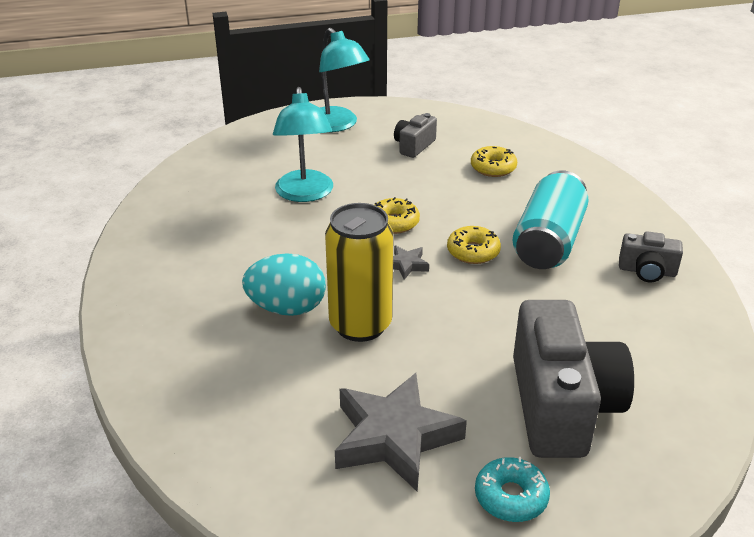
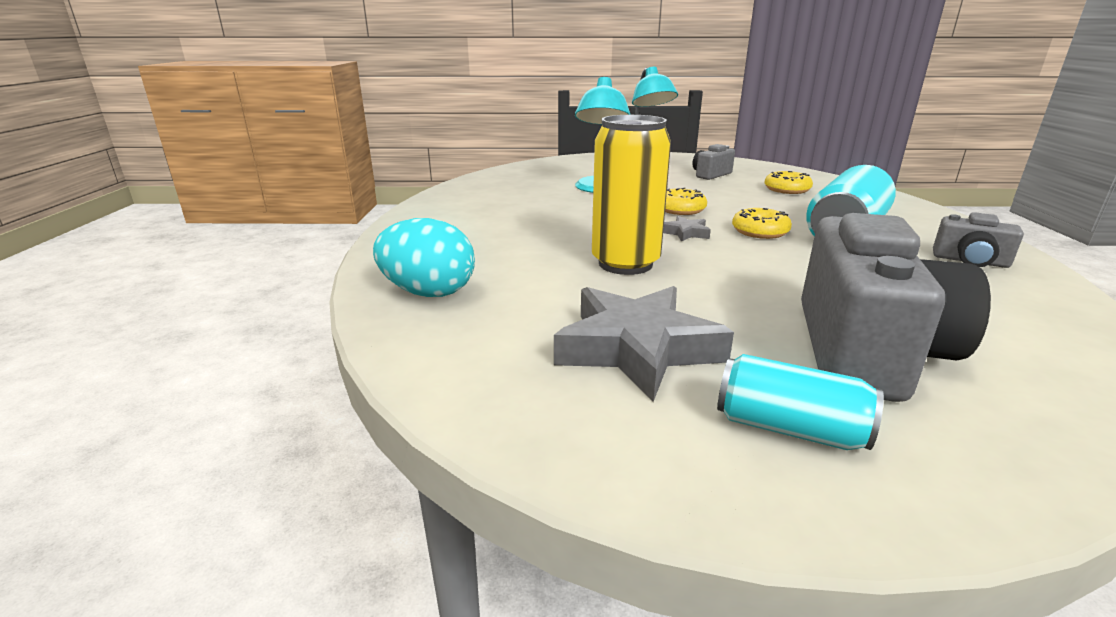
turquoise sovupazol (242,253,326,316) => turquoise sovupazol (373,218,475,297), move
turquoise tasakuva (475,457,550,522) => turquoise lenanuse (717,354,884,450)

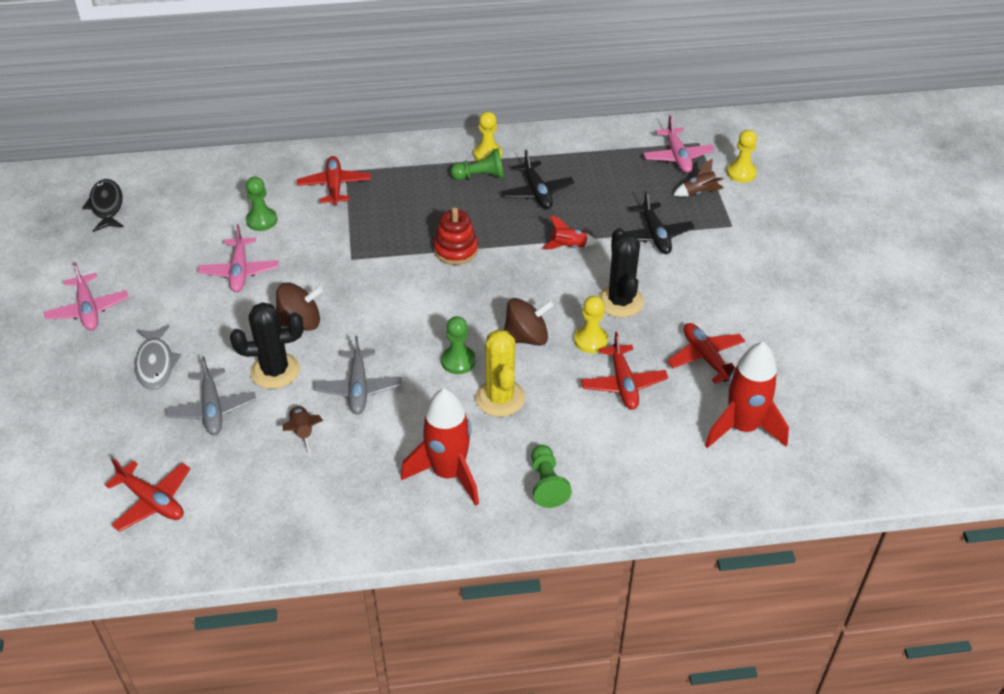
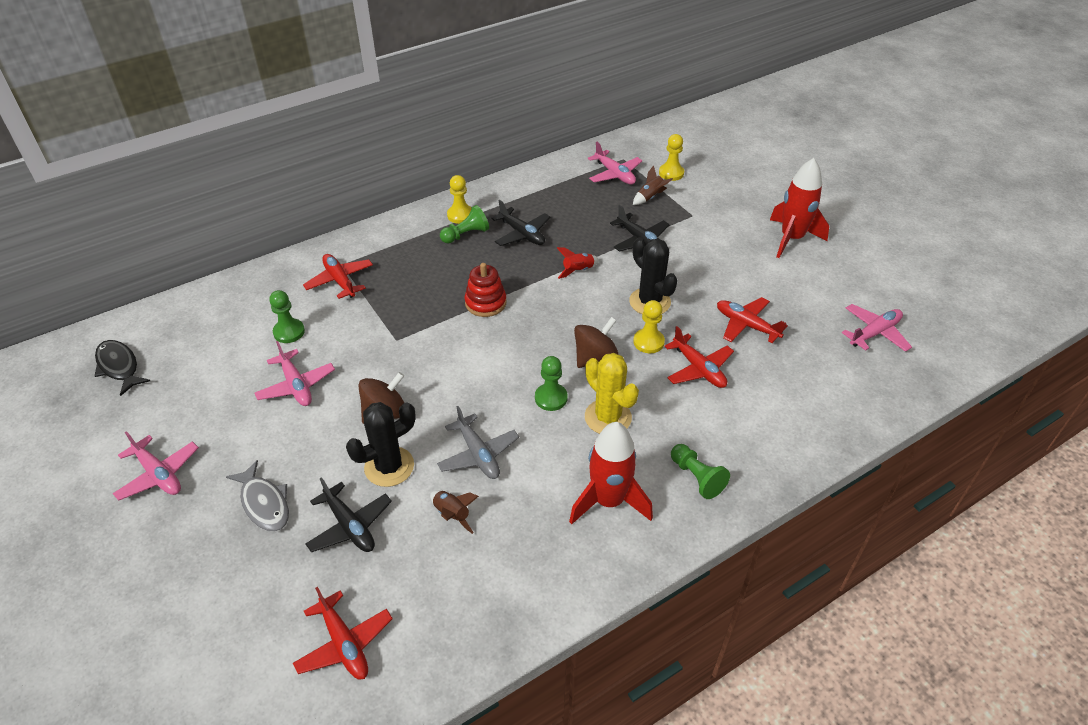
nothing => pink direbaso (842,304,912,352)
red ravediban (705,342,789,448) => red ravediban (770,158,829,258), move
grey direbaso (166,356,256,435) => black direbaso (305,477,392,552)
red direbaso (105,459,190,532) => red direbaso (293,587,393,679), 45 degrees clockwise

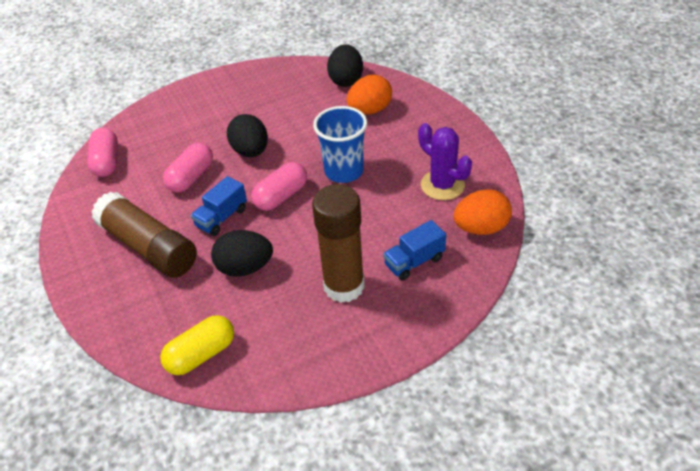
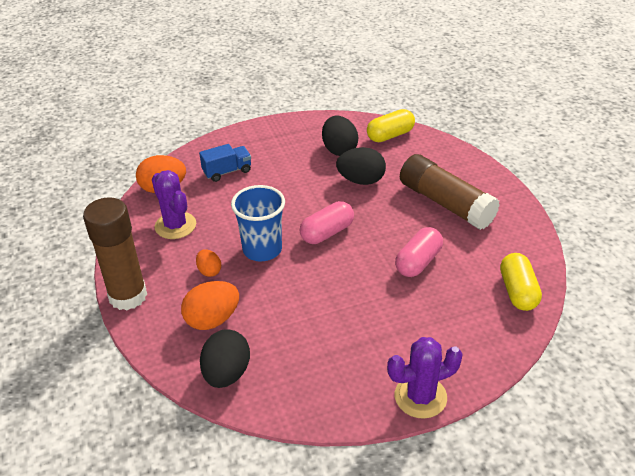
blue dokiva (191,176,247,236) => nothing
nothing => orange sovupazol (196,249,221,277)
nothing => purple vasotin (387,337,463,419)
black sovupazol (227,114,268,157) => black sovupazol (322,115,358,156), move
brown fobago (312,184,365,303) => brown fobago (83,197,147,310), move
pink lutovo (87,128,118,177) => yellow lutovo (500,253,542,311)

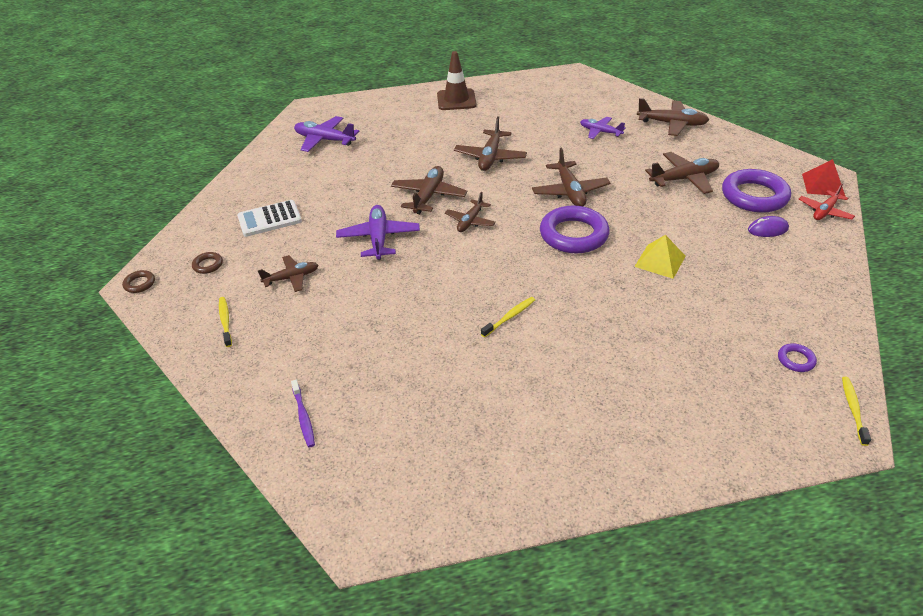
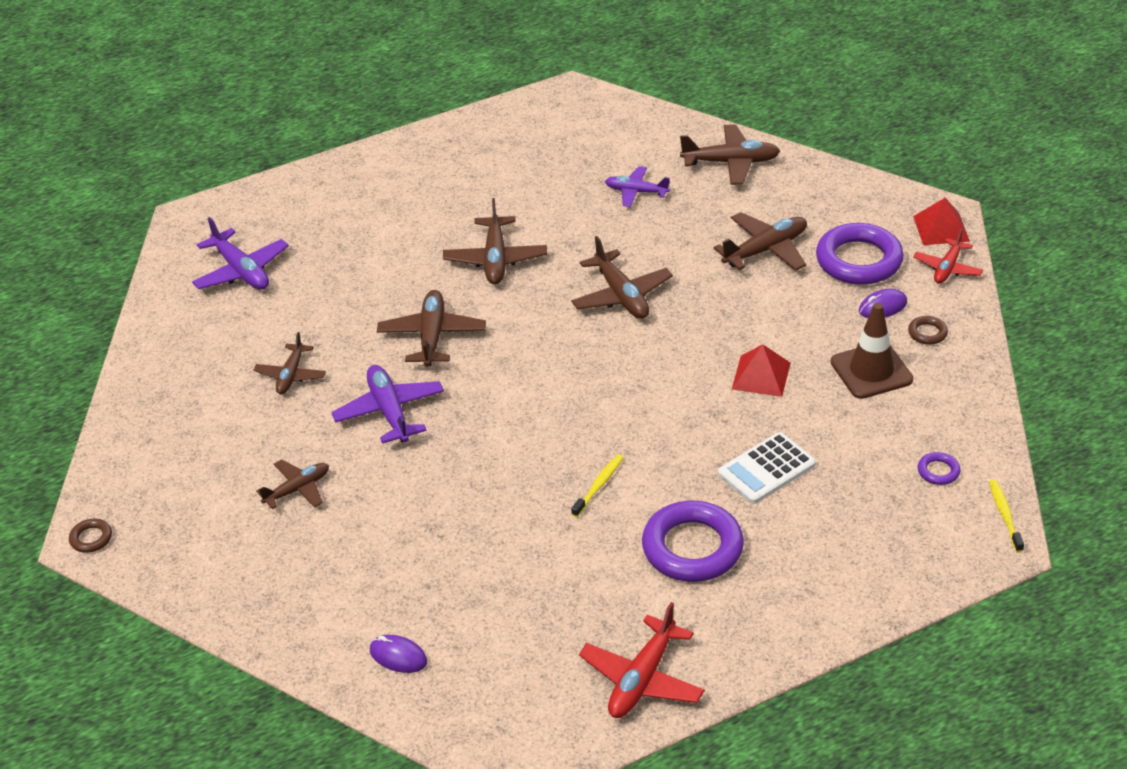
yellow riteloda (219,297,232,347) => nothing
nothing => red direbaso (579,602,705,718)
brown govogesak (192,252,223,274) => brown govogesak (908,316,948,345), move
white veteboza (237,200,302,237) => white veteboza (718,432,816,504), move
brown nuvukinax (437,51,477,110) => brown nuvukinax (831,303,913,399), move
brown direbaso (445,192,496,232) => brown direbaso (254,332,326,394), move
purple govogesak (540,206,610,254) => purple govogesak (642,501,744,582), move
purple riteloda (291,380,315,447) => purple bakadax (370,635,427,673)
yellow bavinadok (634,235,686,279) => red bavinadok (732,344,790,397)
purple direbaso (294,116,360,152) => purple direbaso (192,217,289,290), 135 degrees counterclockwise

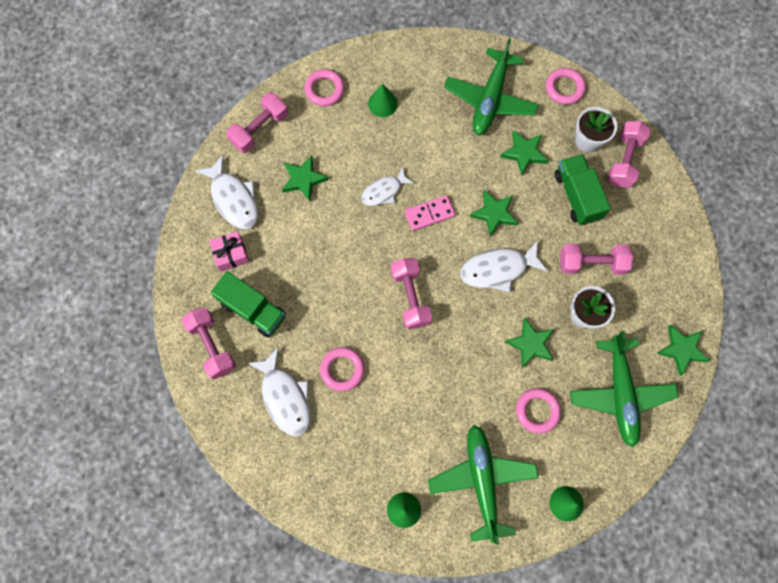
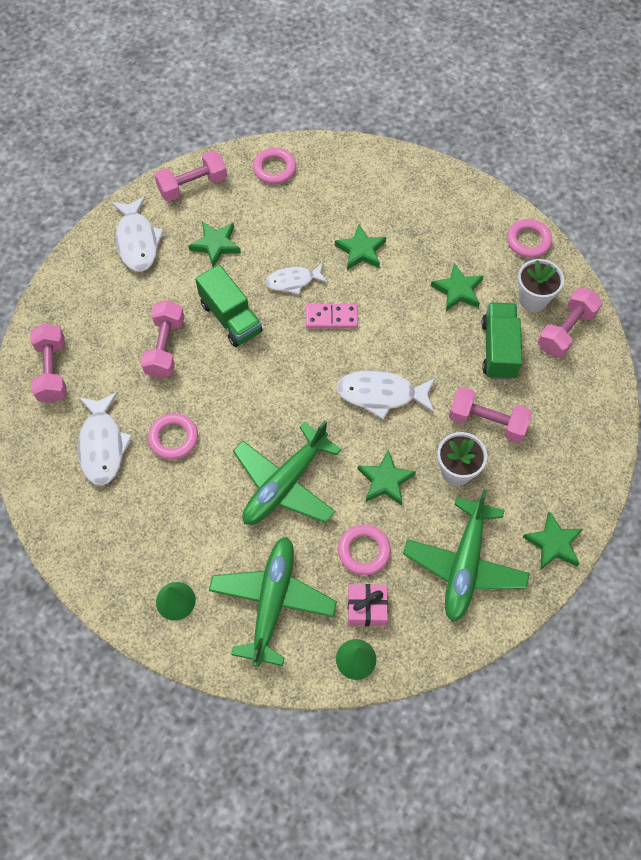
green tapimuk (368,84,398,117) => nothing
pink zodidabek (209,231,249,272) => pink zodidabek (348,584,388,626), move
green dokiva (211,271,286,338) => green dokiva (195,264,262,347), move
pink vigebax (391,258,432,329) => pink vigebax (141,300,184,378), move
green direbaso (444,38,539,135) => green direbaso (233,421,341,525), move
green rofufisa (470,190,518,237) => green rofufisa (335,224,386,270), move

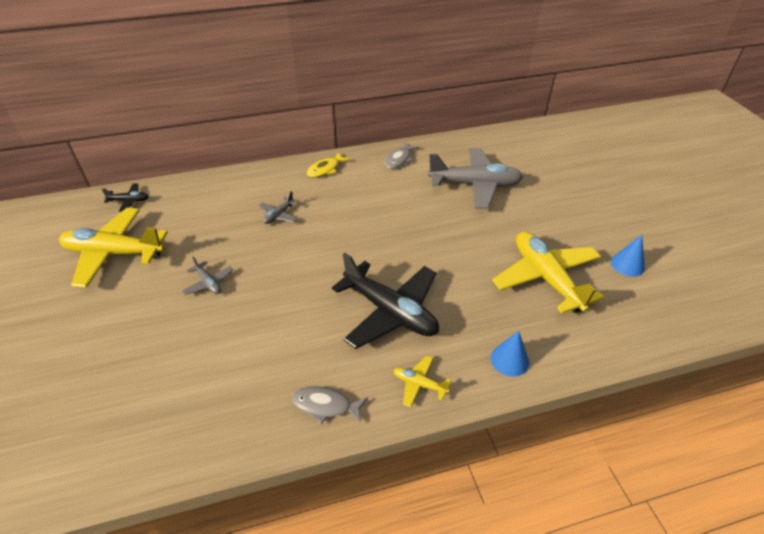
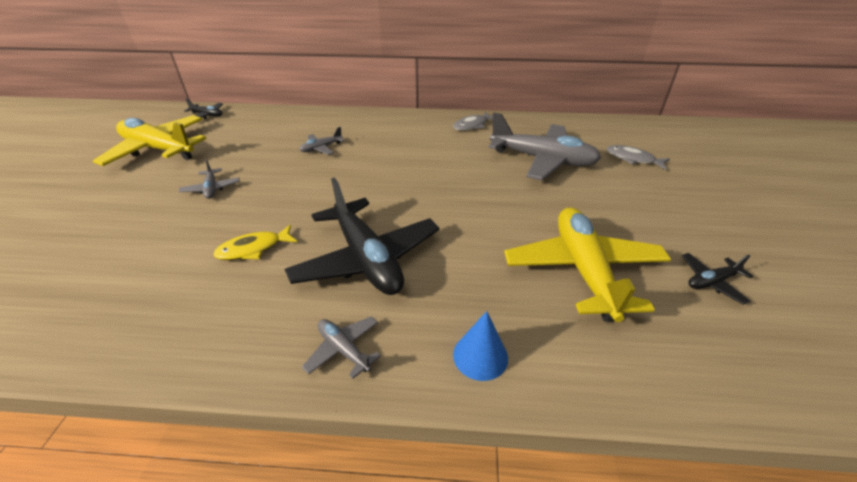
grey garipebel (292,386,368,424) => grey garipebel (607,145,670,170), move
yellow garipebel (306,153,350,177) => yellow garipebel (213,225,297,260), move
blue tapimuk (611,235,645,277) => black direbaso (682,253,753,305)
yellow direbaso (393,355,451,408) => grey direbaso (302,316,381,379)

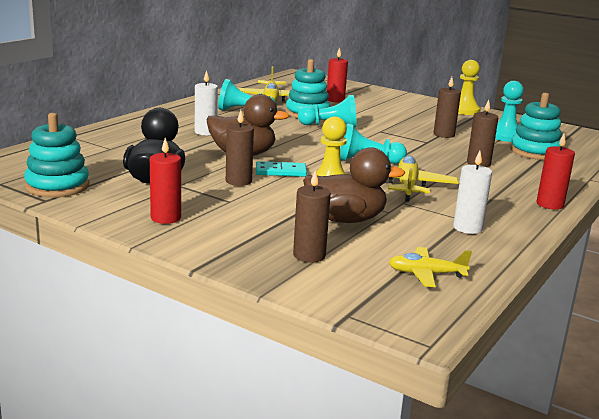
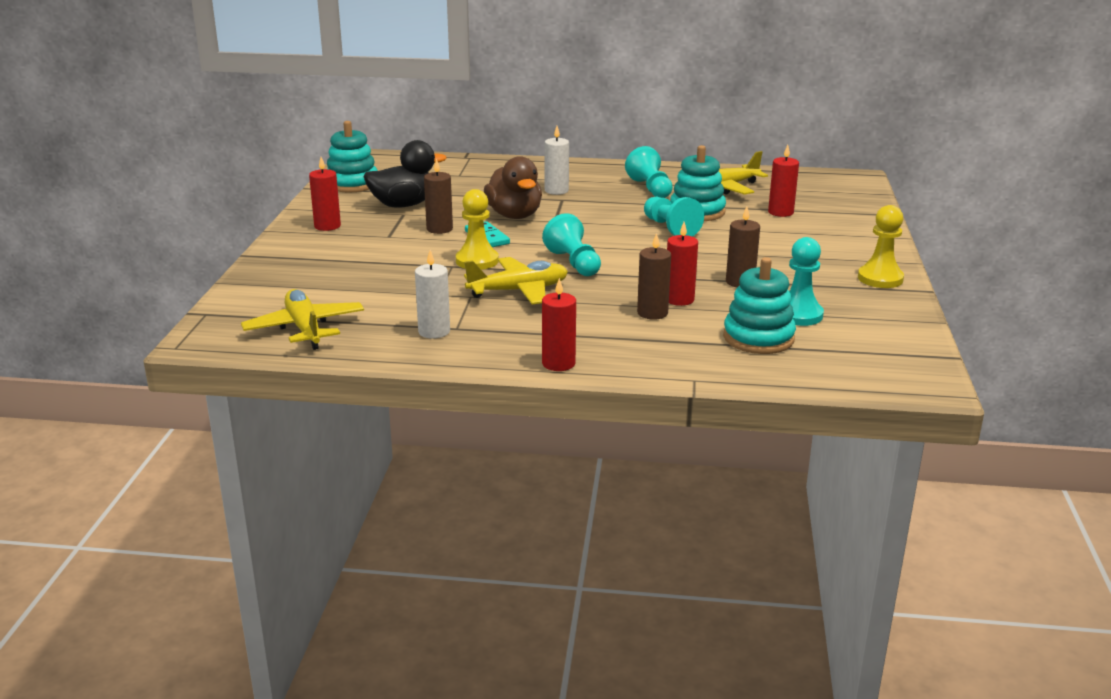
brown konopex (293,170,331,263) => nothing
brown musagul (303,147,405,223) => nothing
nothing => red konopex (667,222,698,306)
yellow direbaso (389,247,472,287) => yellow direbaso (241,289,364,350), x1.52

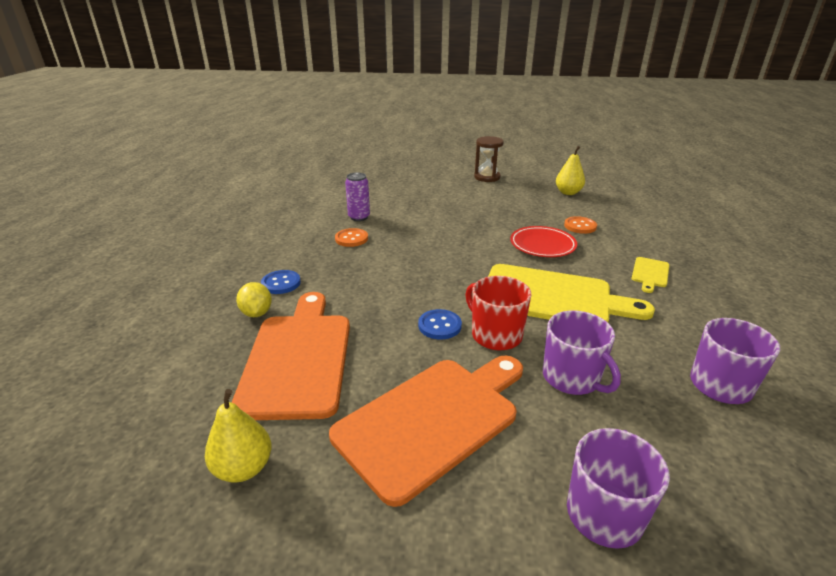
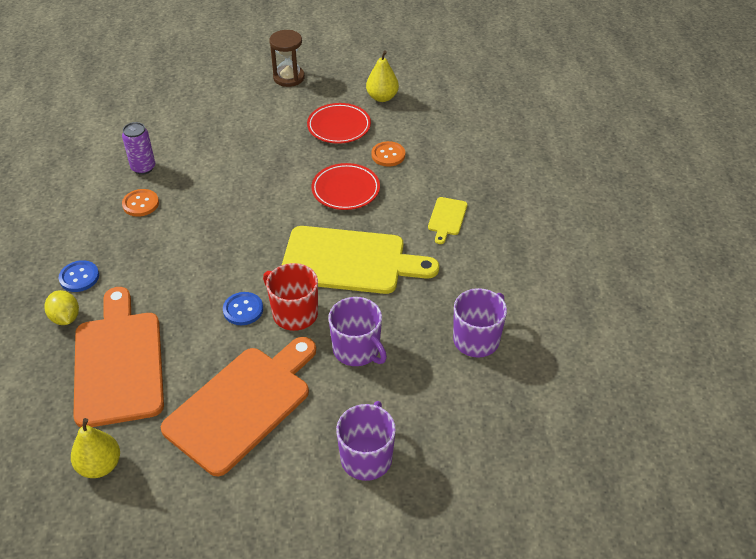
nothing => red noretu (307,103,371,144)

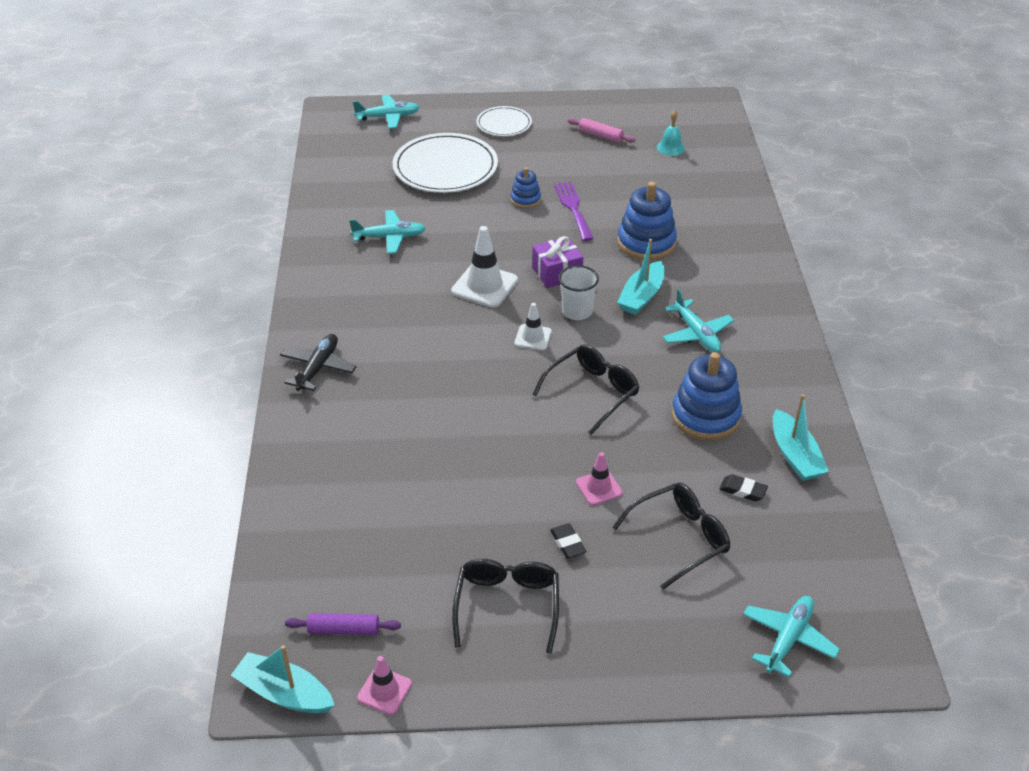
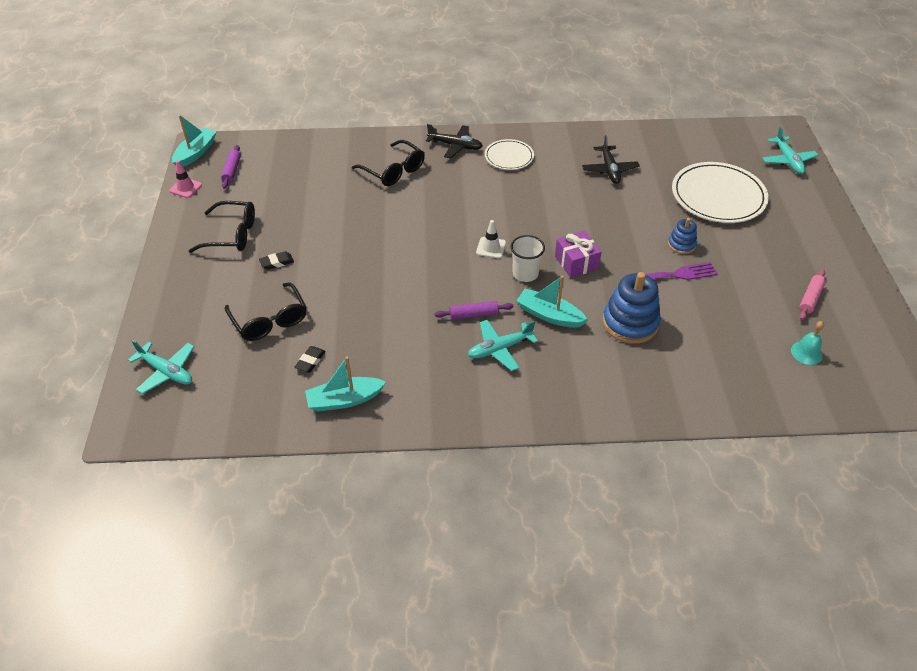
white nuvukinax (451,226,518,308) => nothing
pink nuvukinax (576,452,623,505) => nothing
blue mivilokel (672,352,742,441) => nothing
nothing => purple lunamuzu (434,301,513,320)
white noretu (476,106,532,136) => white noretu (485,139,534,170), move
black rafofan (532,344,640,435) => black rafofan (352,140,425,186), move
turquoise direbaso (349,210,426,254) => black direbaso (582,135,640,184)

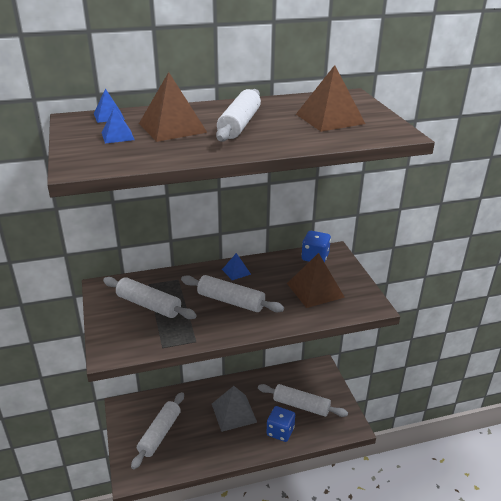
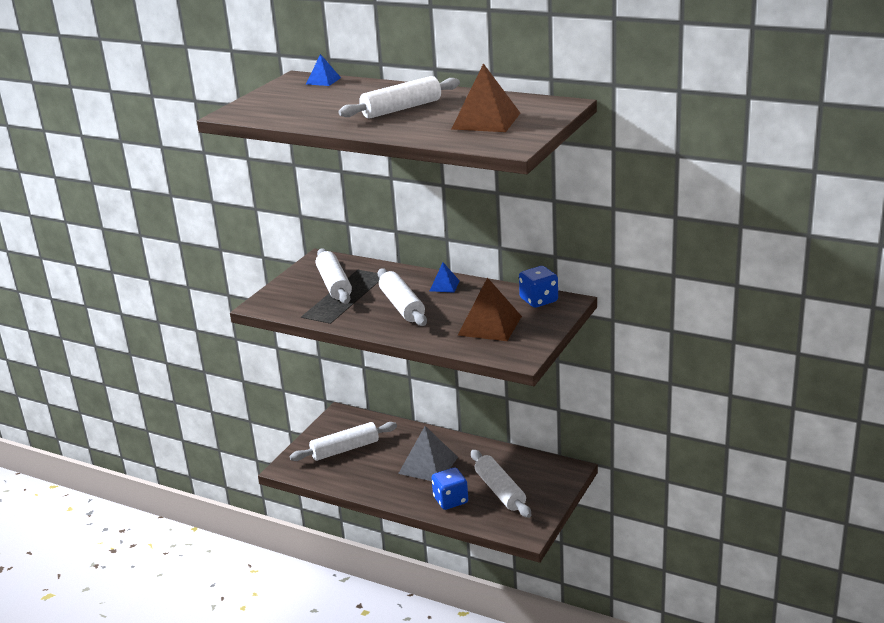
blue bavinadok (102,107,135,144) => nothing
brown bavinadok (139,72,208,142) => nothing

